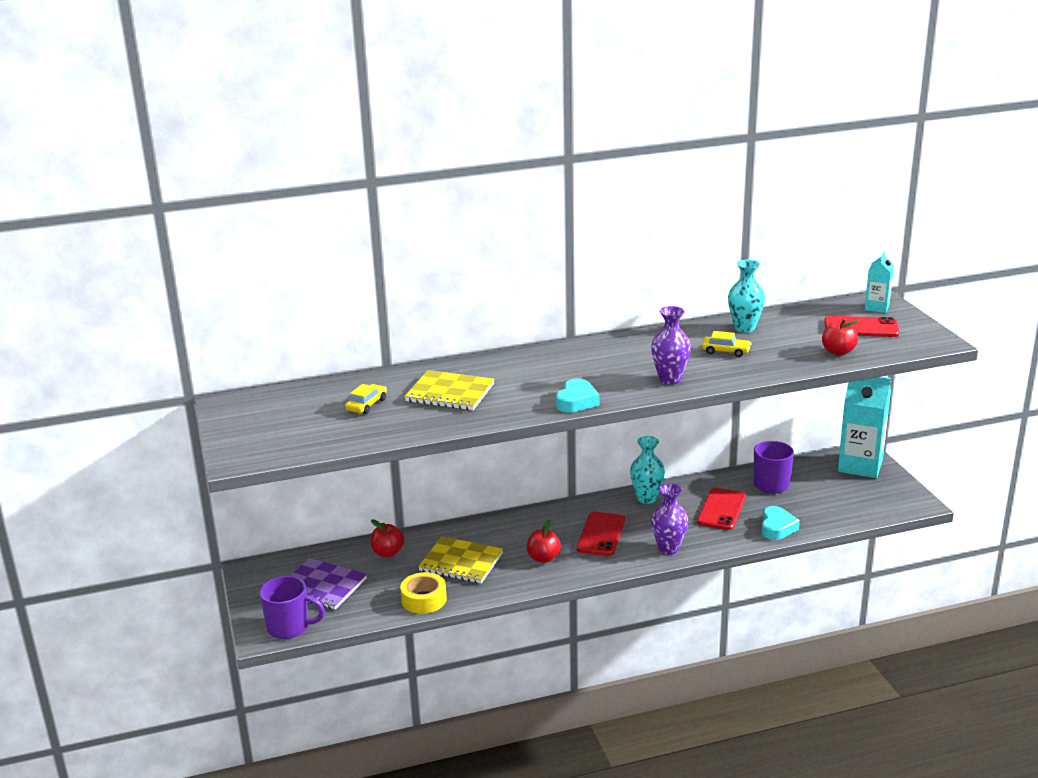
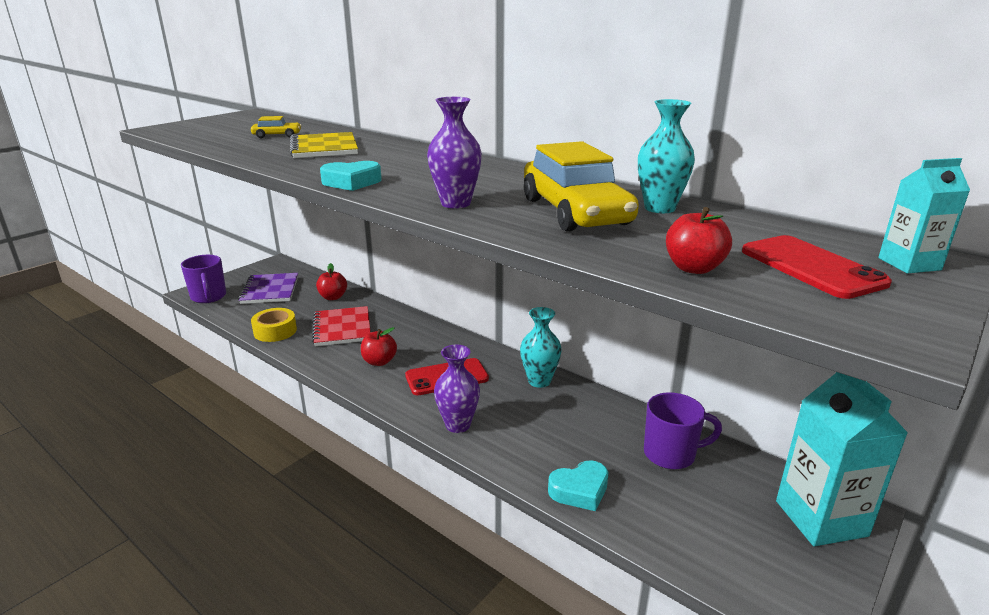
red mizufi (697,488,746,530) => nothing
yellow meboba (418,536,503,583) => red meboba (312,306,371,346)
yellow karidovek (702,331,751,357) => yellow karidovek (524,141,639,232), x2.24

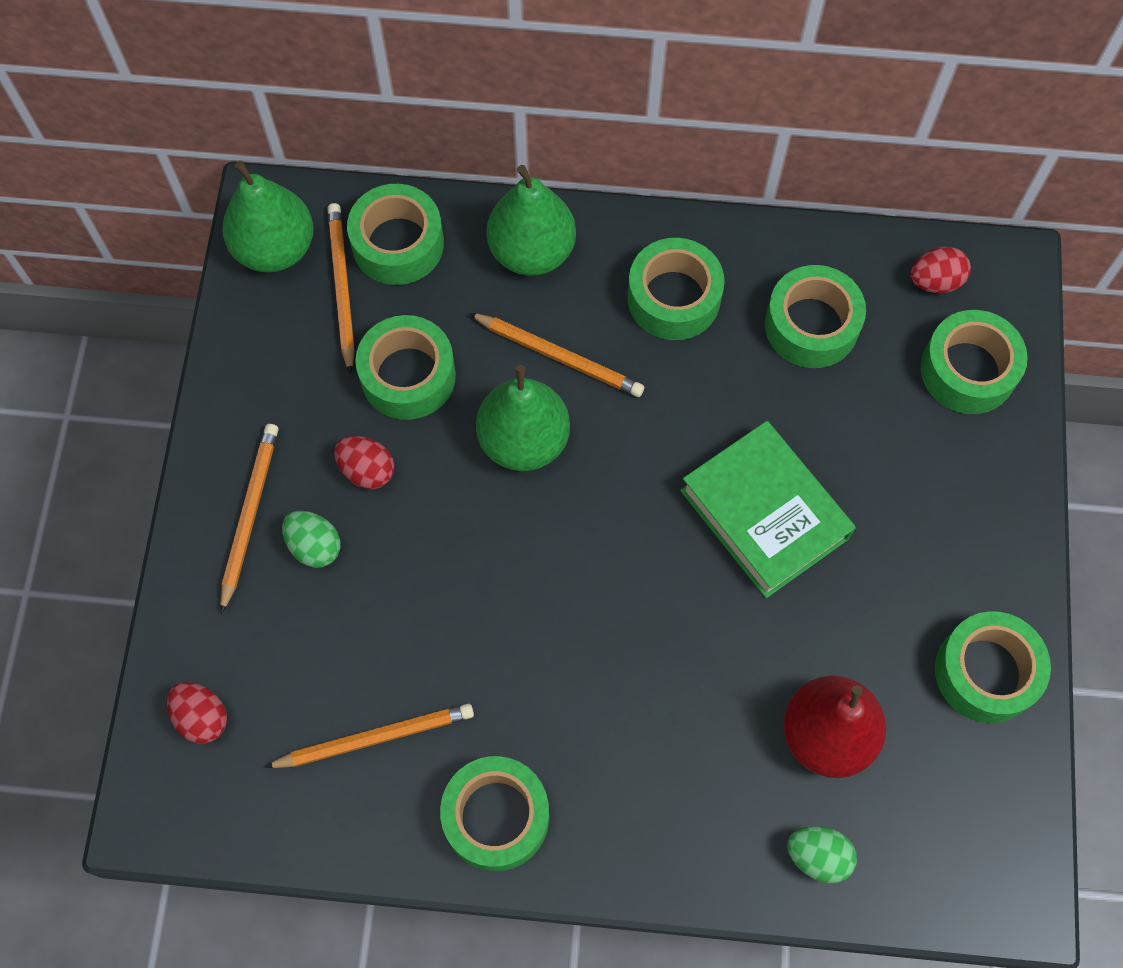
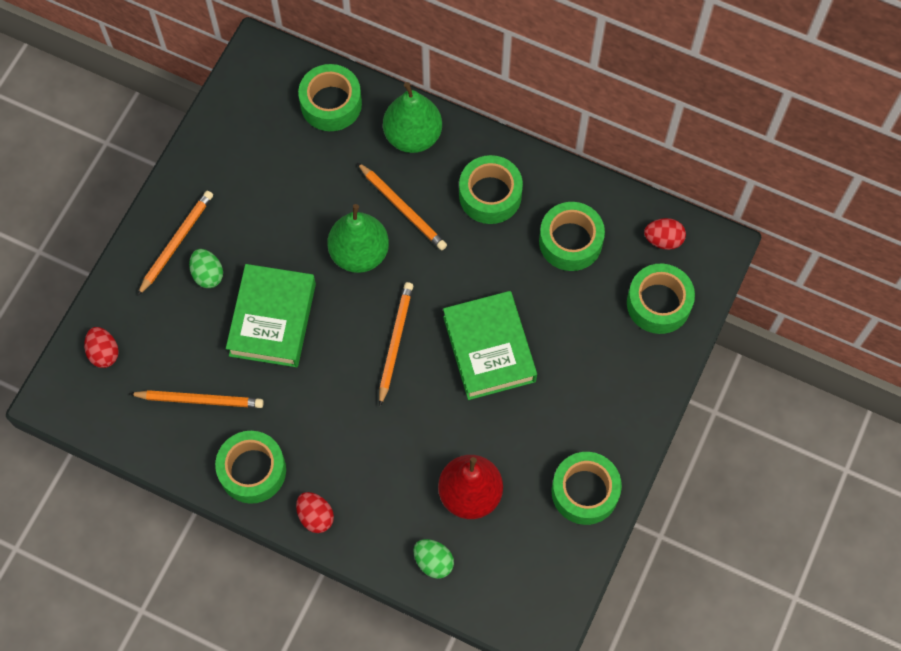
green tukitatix (222,161,314,272) => nothing
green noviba (355,315,456,420) => nothing
nothing => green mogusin (226,264,316,367)
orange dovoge (327,203,355,374) => orange dovoge (379,282,413,406), move
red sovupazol (334,436,394,489) => red sovupazol (296,492,334,533), move

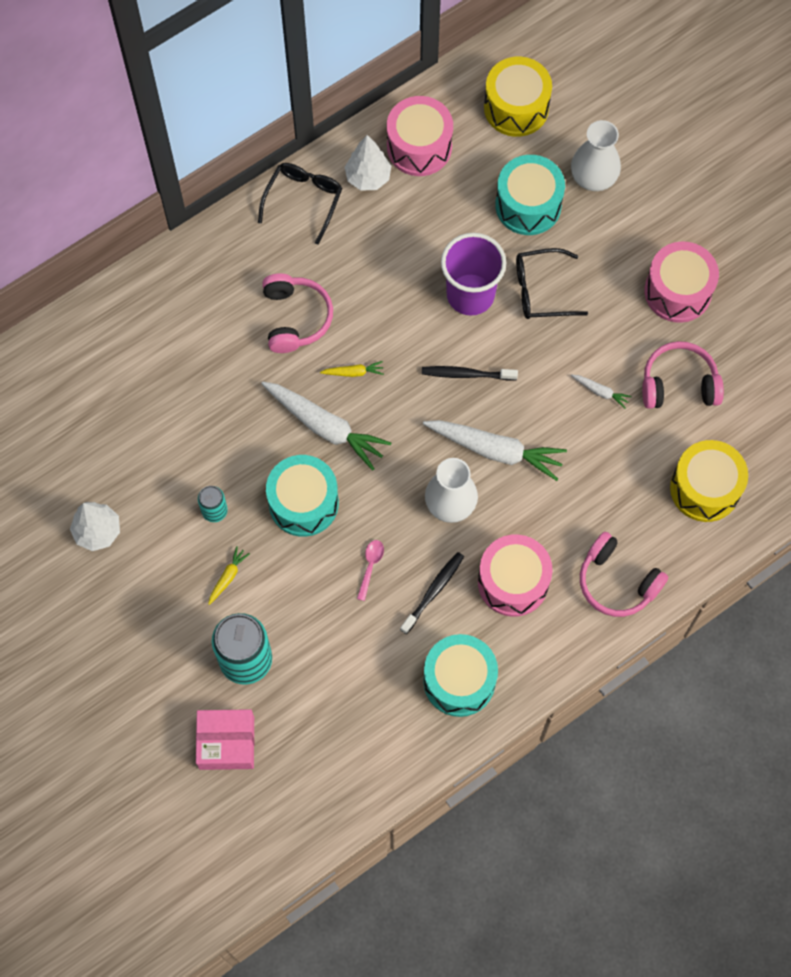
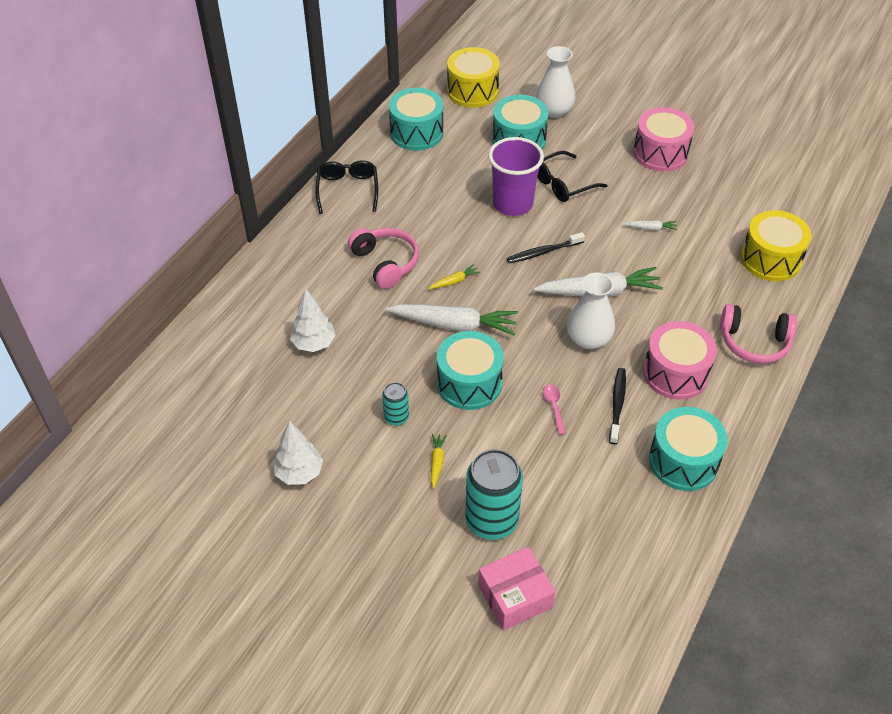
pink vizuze (642,341,724,409) => nothing
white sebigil (344,135,391,191) => white sebigil (290,289,336,352), move
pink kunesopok (387,96,453,176) => turquoise kunesopok (389,88,443,151)

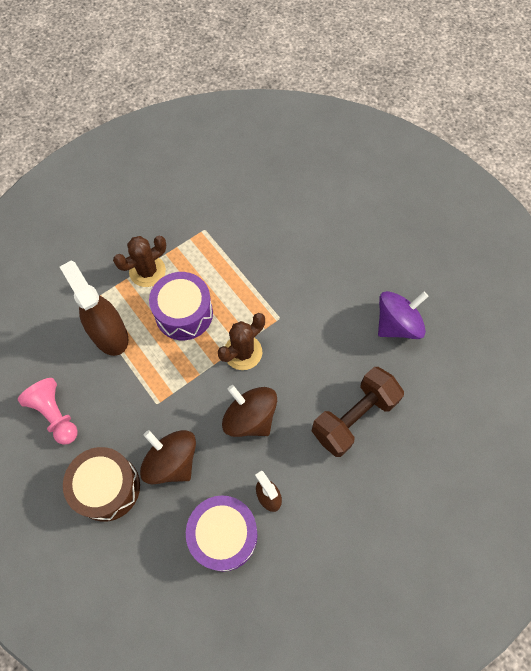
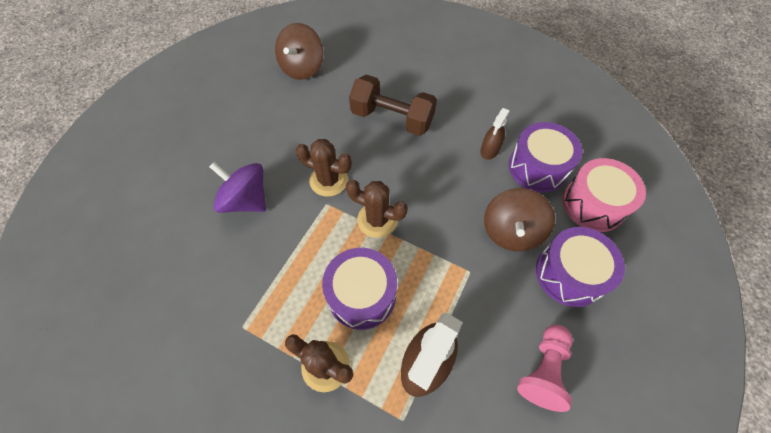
nothing => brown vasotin (296,139,352,197)
nothing => pink kunesopok (563,158,646,232)
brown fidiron (222,385,277,437) => brown fidiron (275,23,323,80), move
purple fidiron (378,291,429,339) => purple fidiron (209,162,266,213), move
brown kunesopok (63,447,140,522) => purple kunesopok (536,227,625,307)

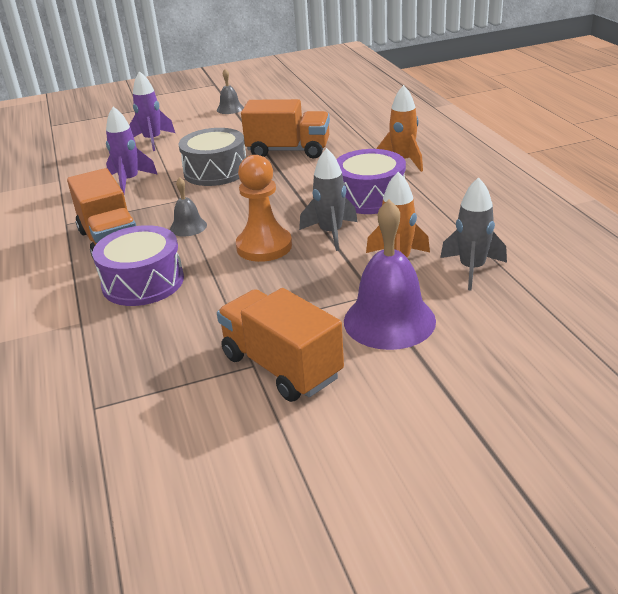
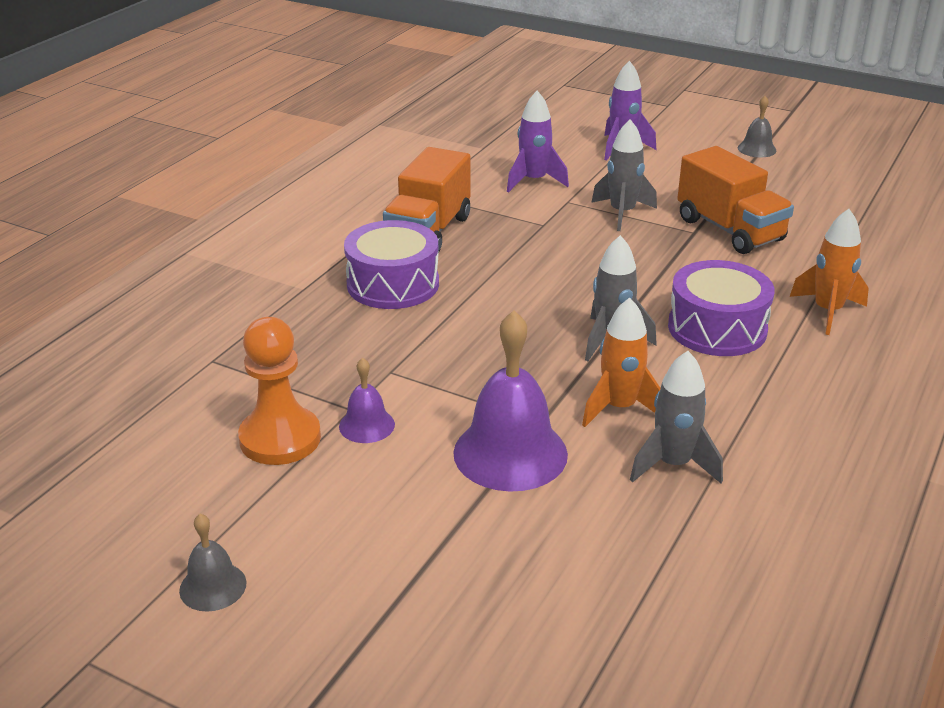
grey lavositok (170,177,207,237) => grey lavositok (179,514,246,612), move
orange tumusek (236,155,292,262) => orange tumusek (238,317,321,465), move
grey kunesopok (178,128,246,186) => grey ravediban (591,119,657,231)
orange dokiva (217,288,344,402) => purple lavositok (339,357,395,443)

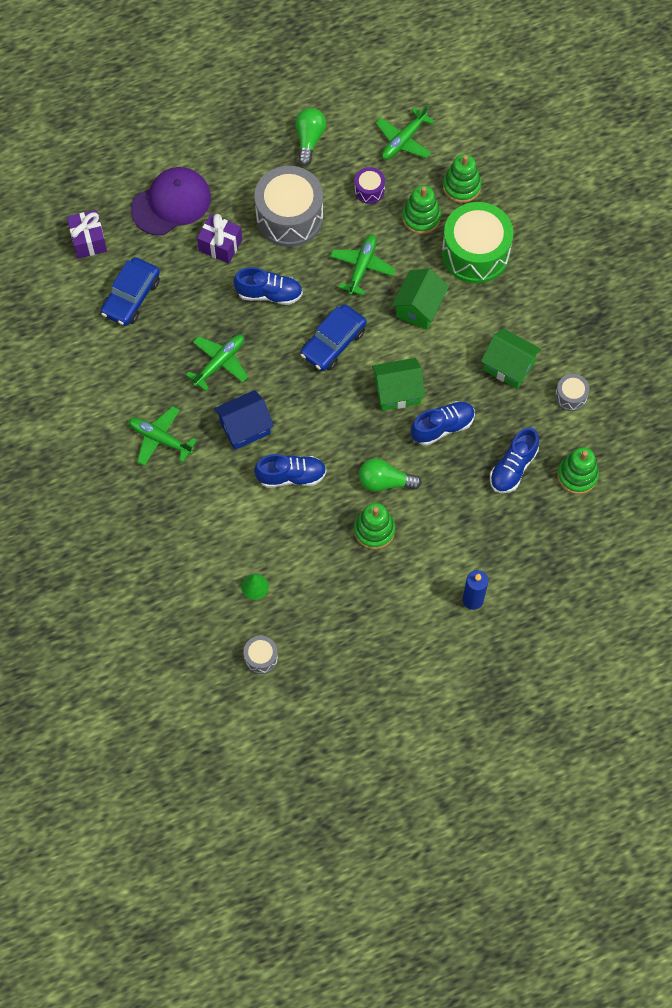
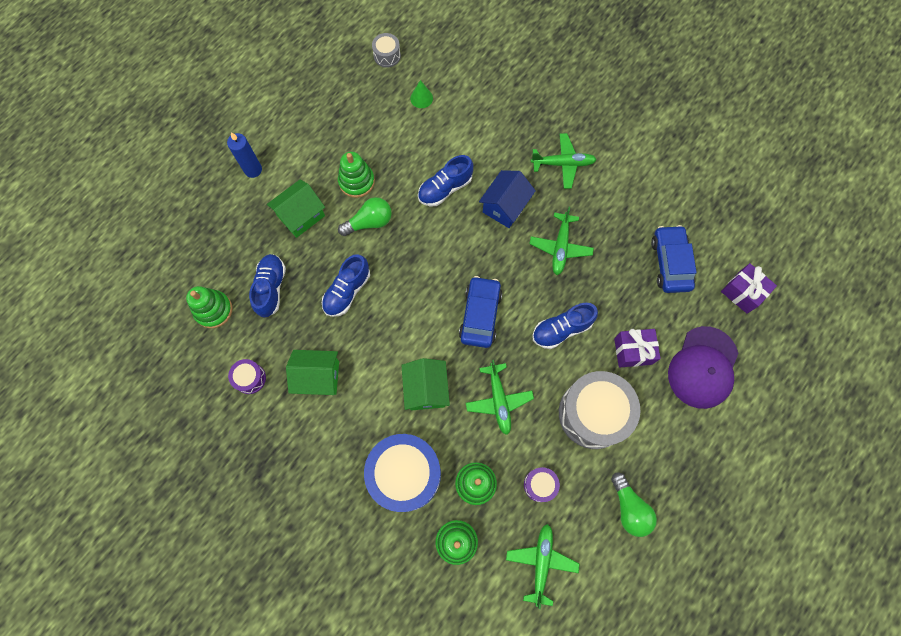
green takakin (372,358,425,411) => green takakin (267,180,325,238), move
green kunesopok (442,202,513,284) => blue kunesopok (364,434,441,512)
grey kunesopok (555,374,590,411) => purple kunesopok (228,359,266,394)

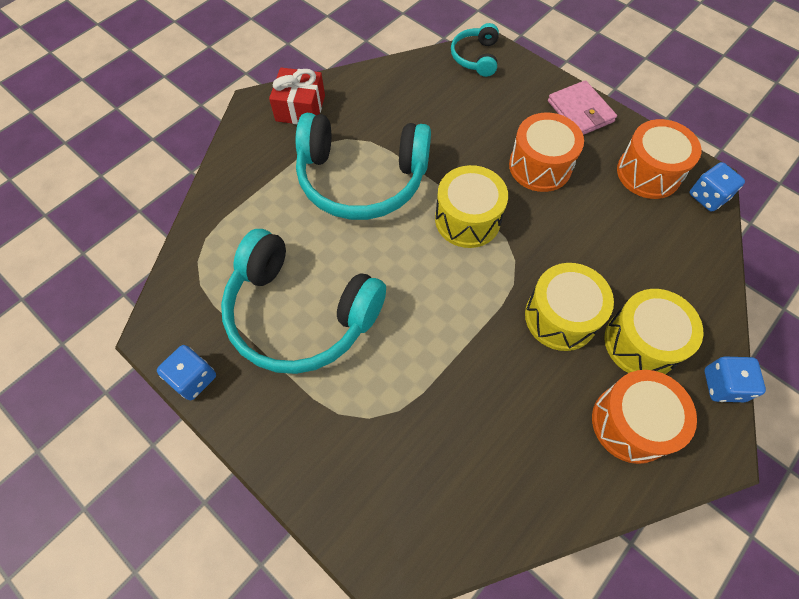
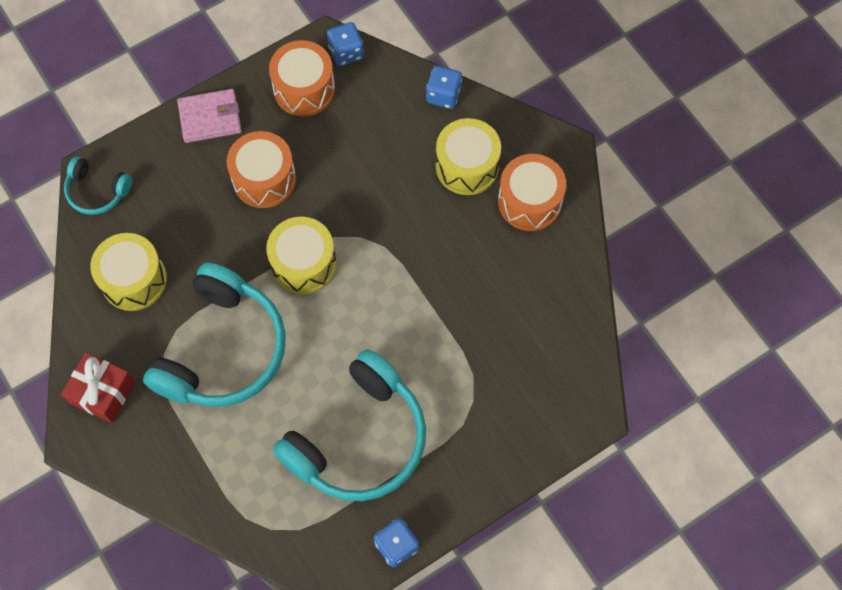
yellow kunesopok (525,263,614,351) => yellow kunesopok (90,233,167,311), move
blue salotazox (704,357,766,402) => blue salotazox (426,66,462,109), move

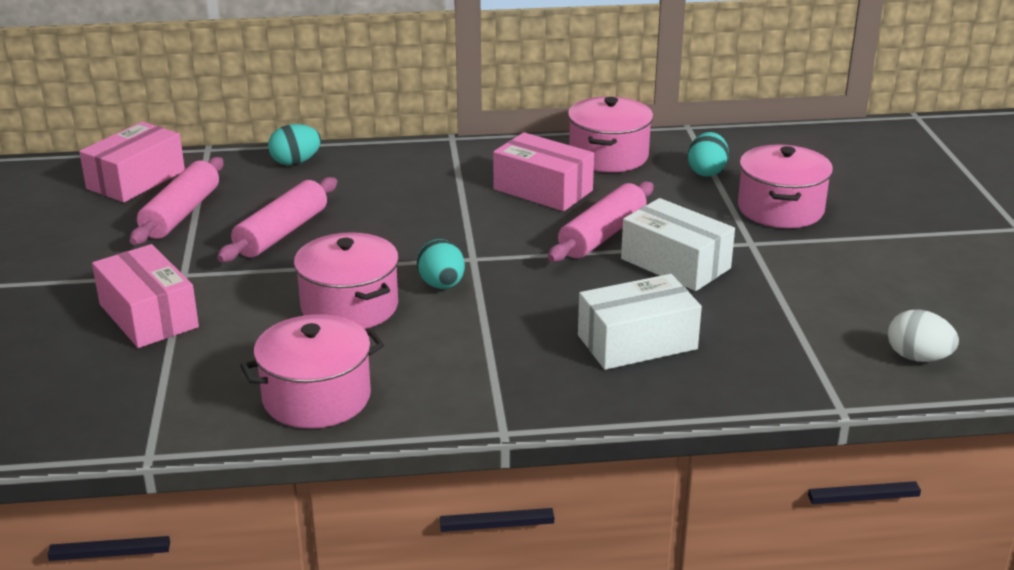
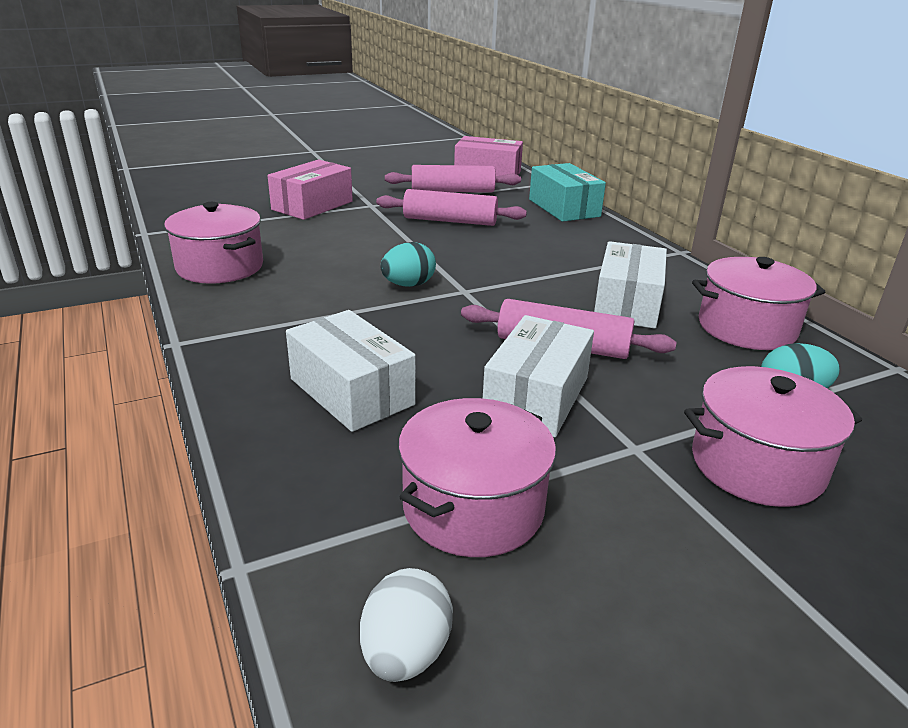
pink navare (294,232,399,329) => pink navare (398,398,556,557), move
turquoise sovupazol (268,124,321,165) => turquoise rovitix (529,163,606,222)
pink rovitix (493,132,594,211) => white rovitix (594,241,667,329)

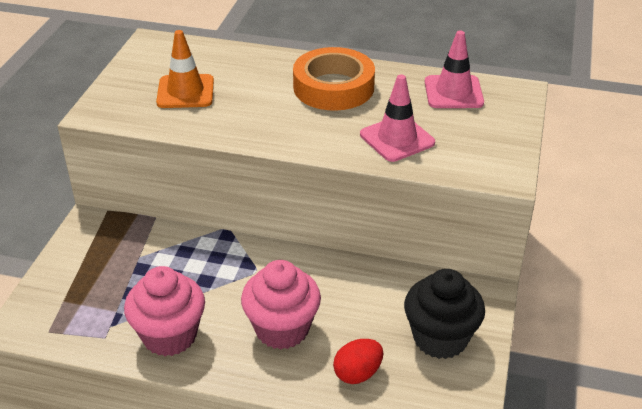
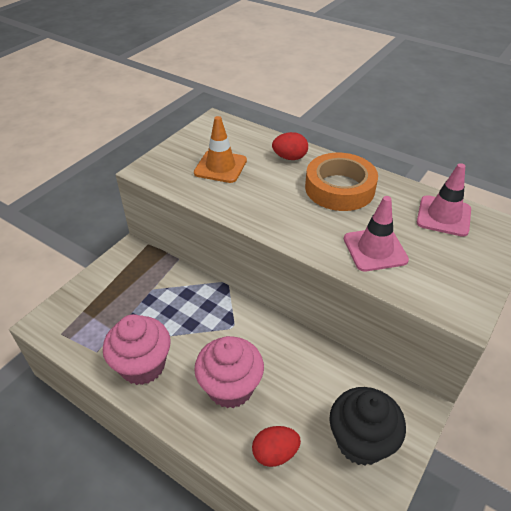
nothing => red sovupazol (272,132,308,160)

